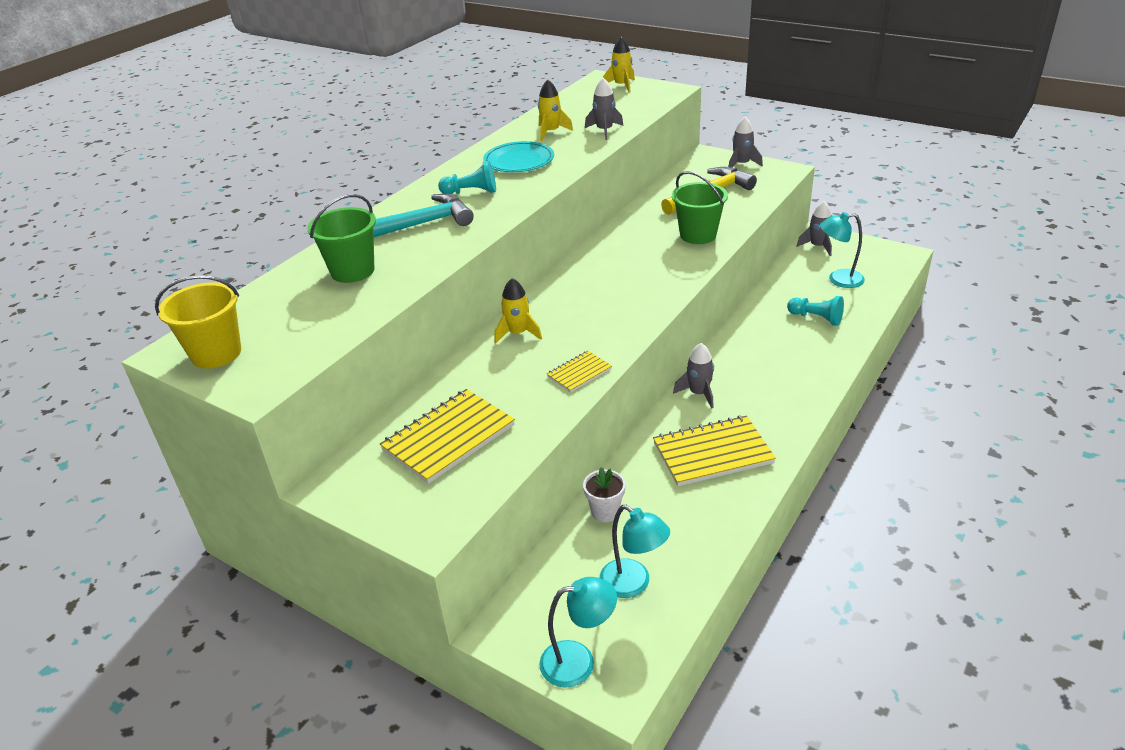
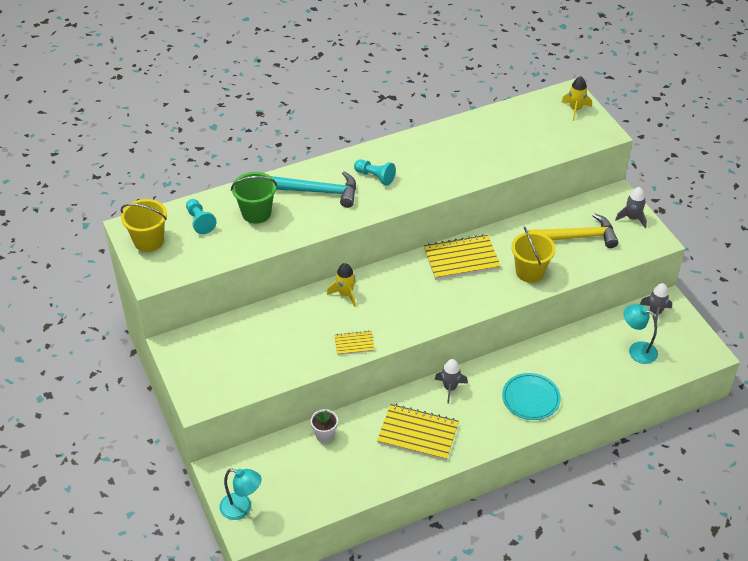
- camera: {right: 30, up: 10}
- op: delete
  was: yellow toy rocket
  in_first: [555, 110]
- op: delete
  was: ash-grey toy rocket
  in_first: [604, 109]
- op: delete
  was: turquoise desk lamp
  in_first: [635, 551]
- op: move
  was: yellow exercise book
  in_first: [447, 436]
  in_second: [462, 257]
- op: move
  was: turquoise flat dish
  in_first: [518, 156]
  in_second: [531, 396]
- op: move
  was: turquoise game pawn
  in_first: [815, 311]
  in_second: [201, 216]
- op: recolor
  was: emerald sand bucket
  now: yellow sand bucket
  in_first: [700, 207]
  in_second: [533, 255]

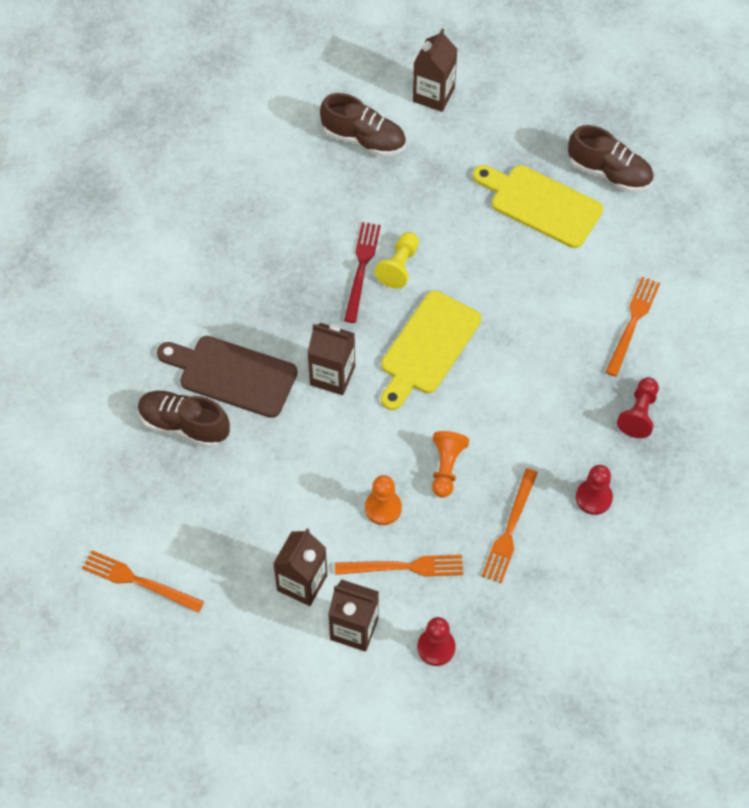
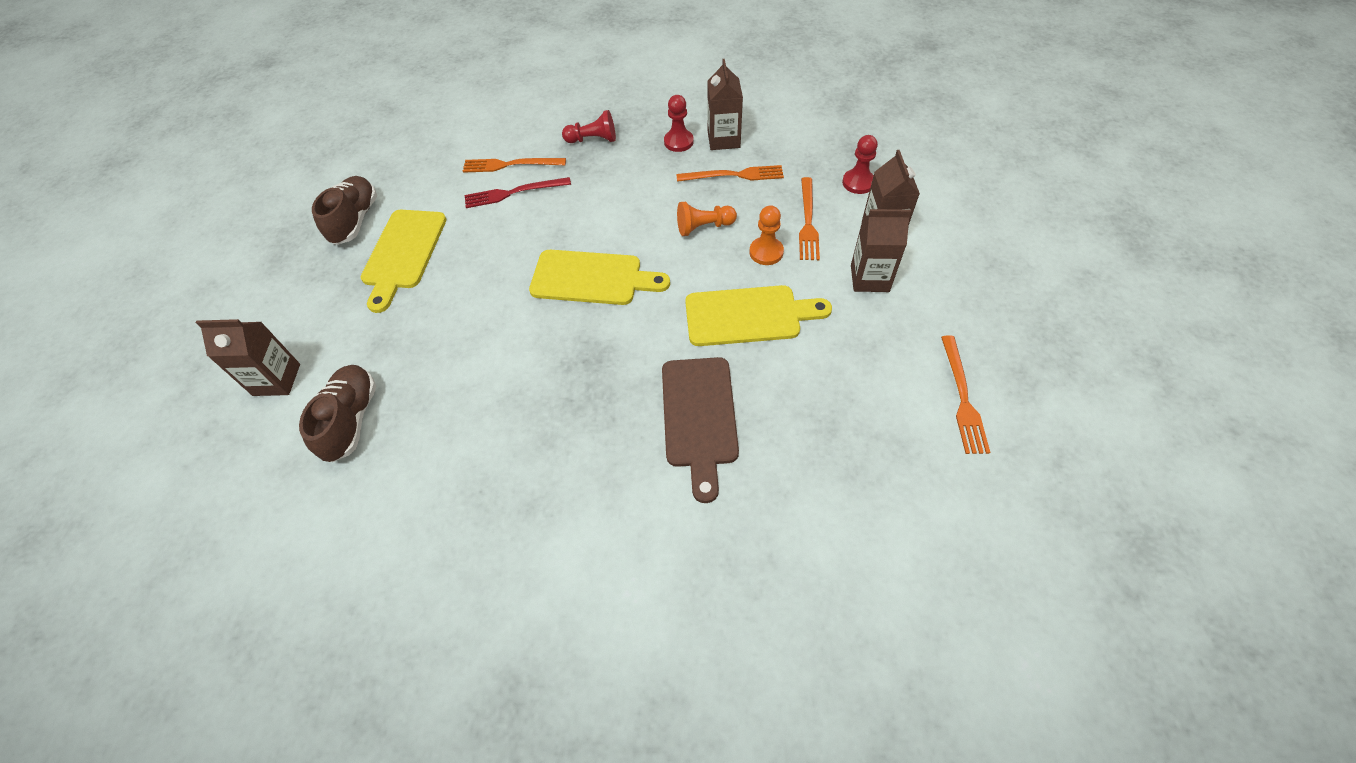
- camera: {right: -110, up: -5}
- op: delete
  was: dark brown lace-up shoe
  in_first: [184, 419]
- op: delete
  was: yellow game pawn
  in_first: [396, 260]
- op: insert
  now: yellow bread board
  in_second: [758, 315]
- op: move
  was: dark brown carton
  in_first: [331, 359]
  in_second: [725, 104]
- op: move
  was: red table fork
  in_first: [362, 272]
  in_second: [518, 192]
- op: rotate
  was: orange-coloured table fork
  in_first: [399, 566]
  in_second: [809, 218]
  clockwise: -150

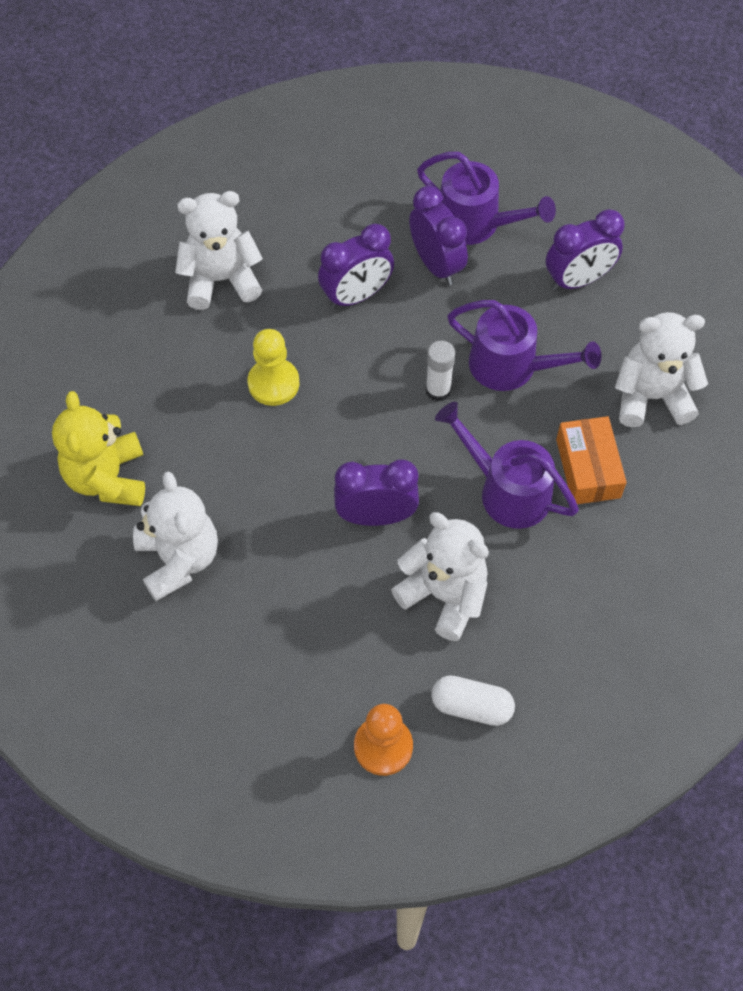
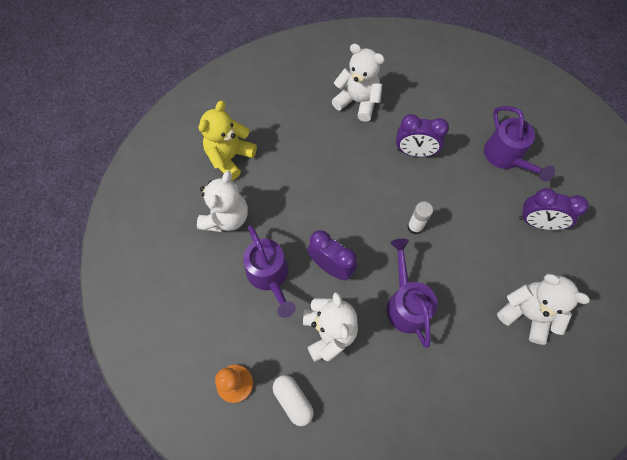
- camera: {right: 40, up: 5}
- op: delete
  was: yellow game pawn
  in_first: [273, 367]
- op: delete
  was: violet clock
  in_first: [438, 235]
- op: delete
  was: orange-coloured parcel
  in_first: [591, 460]
- op: move
  was: violet watering pot
  in_first: [524, 345]
  in_second: [269, 271]

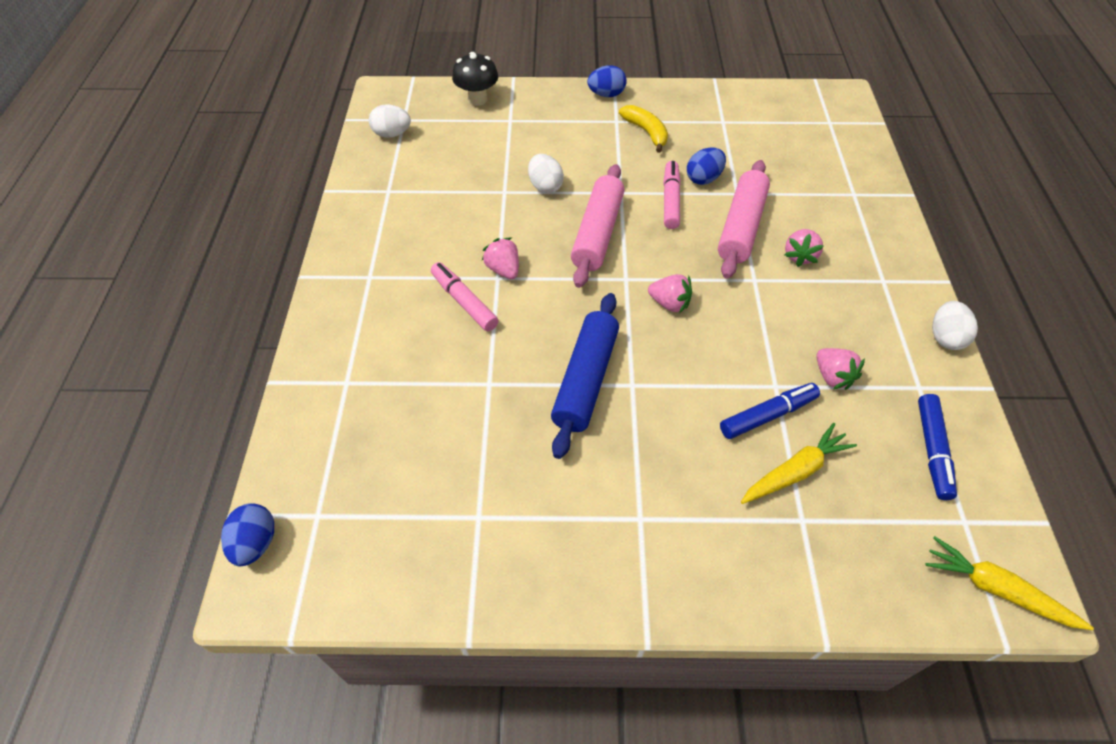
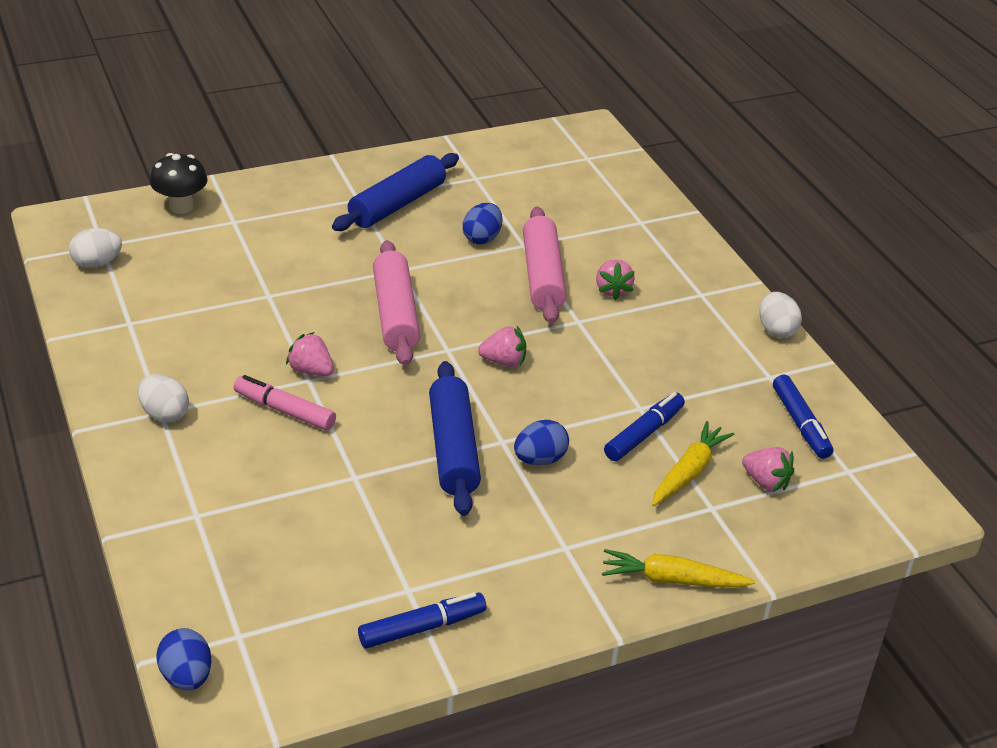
- camera: {right: -25, up: -15}
- op: delete
  was: rose-pink marker
  in_first: [672, 195]
- op: insert
  now: cobalt marker
  in_second: [422, 620]
- op: move
  was: pure white toy egg
  in_first: [546, 173]
  in_second: [163, 398]
- op: move
  was: cobalt toy egg
  in_first: [607, 81]
  in_second: [541, 443]
- op: move
  was: rose-pink toy strawberry
  in_first: [840, 369]
  in_second: [768, 469]
- op: move
  was: yellow carrot
  in_first: [1009, 583]
  in_second: [678, 568]
- op: replace
  was: yellow toy banana
  now: cobalt rolling pin
  in_first: [643, 129]
  in_second: [395, 192]

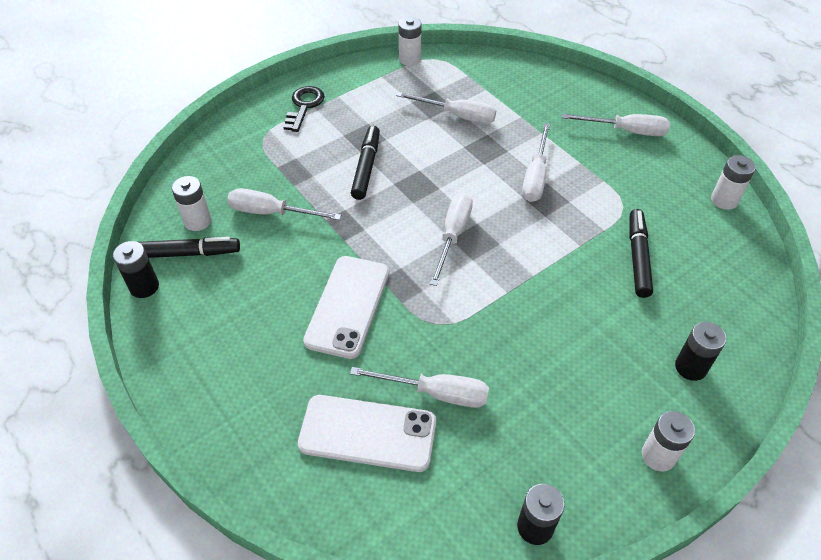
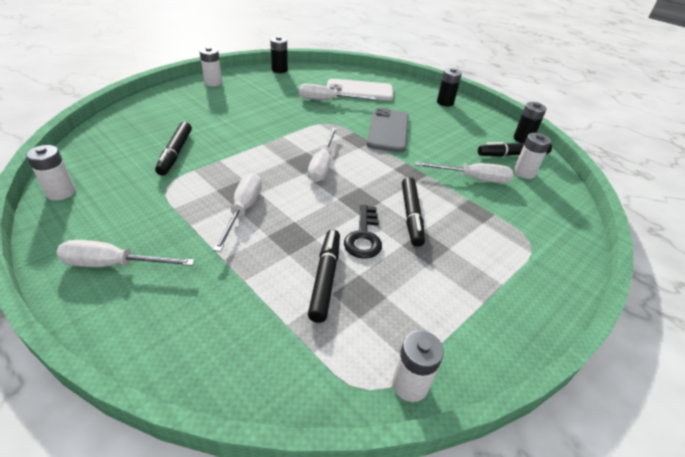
- camera: {right: 170, up: -10}
- op: move
  was: black key
  in_first: [304, 109]
  in_second: [363, 232]
- op: move
  was: black power cell
  in_first: [700, 351]
  in_second: [449, 87]
- op: replace
  was: pure white flat screwdriver
  now: black marker
  in_first: [446, 108]
  in_second: [324, 276]
- op: recolor
  was: pure white phone
  now: ash-grey phone
  in_first: [346, 307]
  in_second: [388, 130]

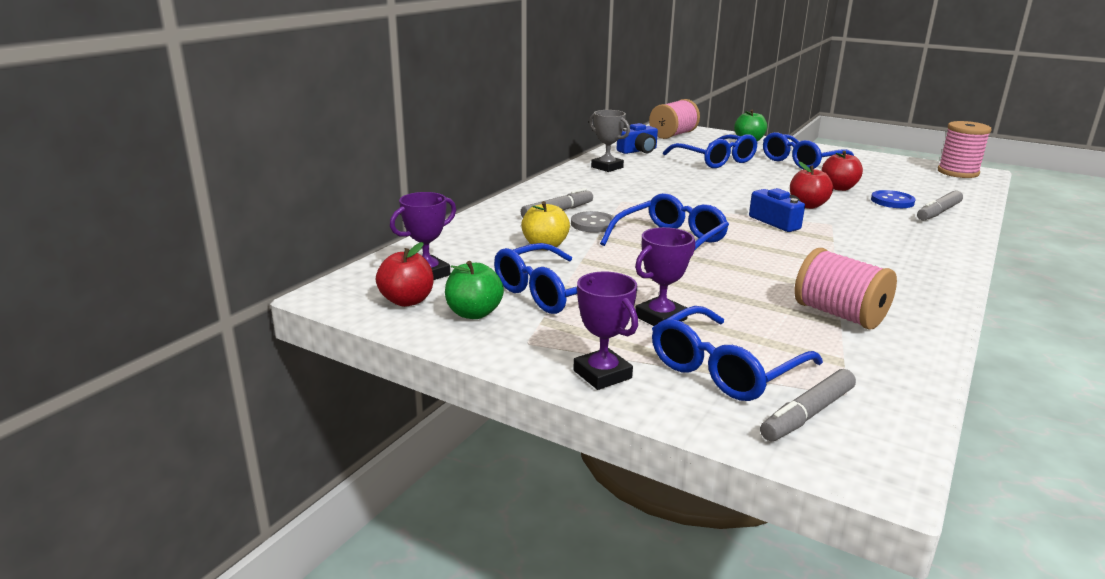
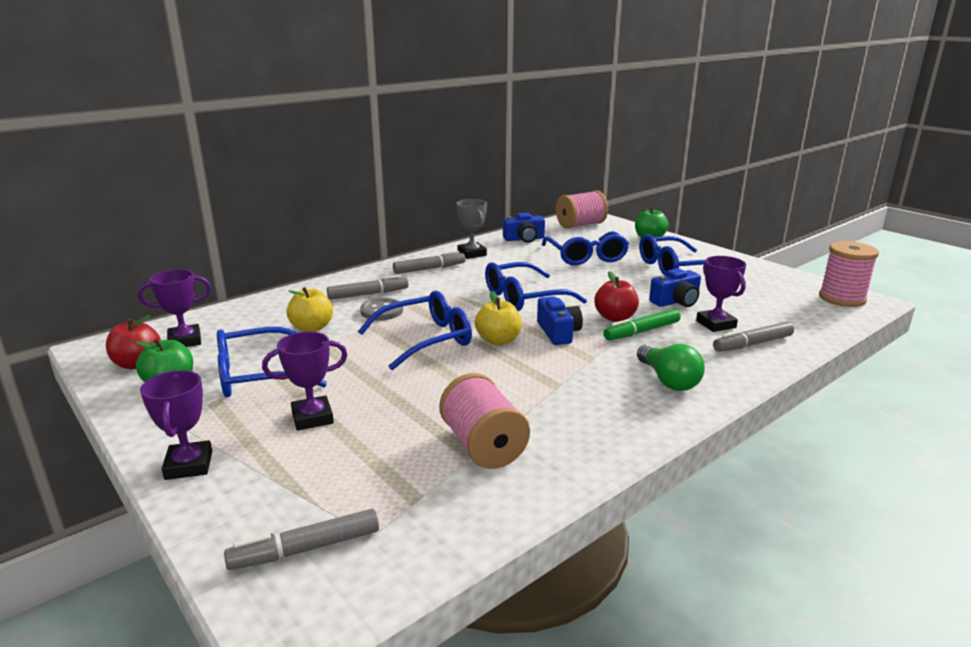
- camera: {right: 20, up: 0}
- op: insert
  now: ash-grey marker
  in_second: [429, 262]
- op: insert
  now: yellow apple
  in_second: [498, 318]
- op: insert
  now: emerald marker
  in_second: [641, 325]
- op: insert
  now: emerald bulb
  in_second: [671, 367]
- op: move
  was: cobalt eyeglasses
  in_first: [737, 353]
  in_second: [536, 286]
- op: replace
  was: red apple
  now: cobalt photo camera
  in_first: [842, 171]
  in_second: [675, 287]
- op: replace
  was: cobalt sewing button
  now: violet award cup
  in_first: [893, 199]
  in_second: [721, 294]

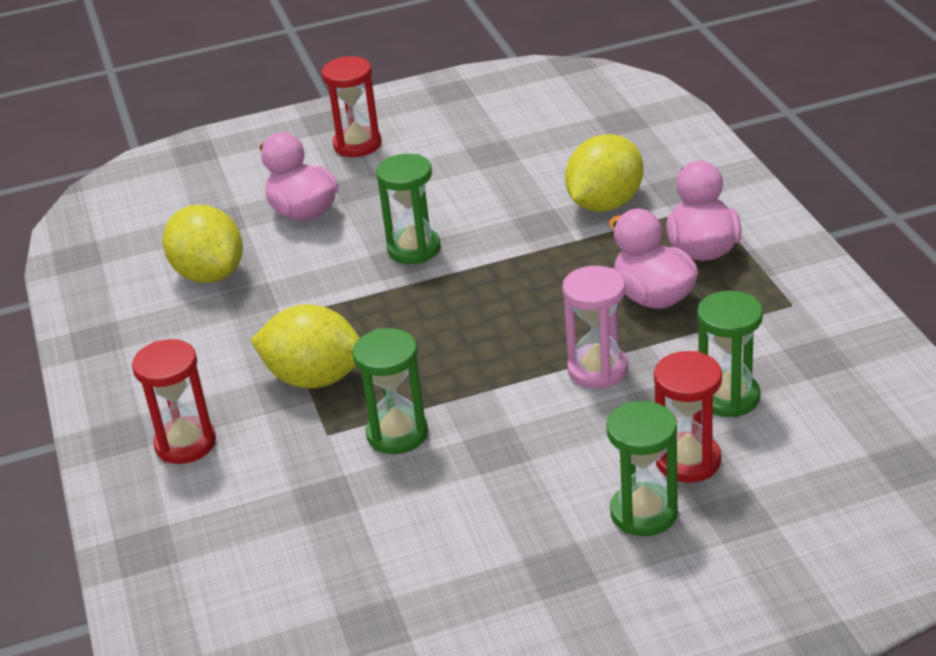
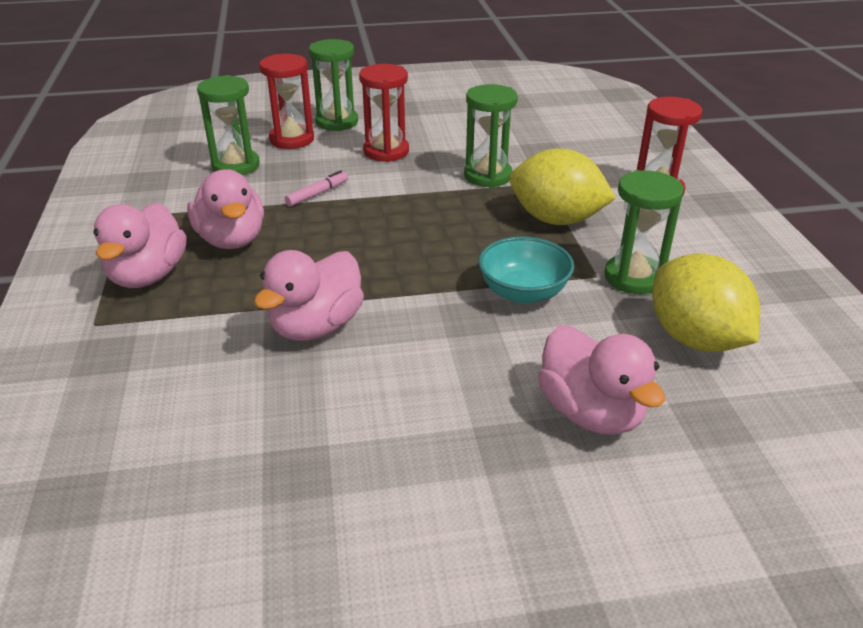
- camera: {right: -175, up: 0}
- op: delete
  was: yellow lemon
  in_first: [604, 173]
- op: insert
  now: rose-pink duck
  in_second: [309, 295]
- op: insert
  now: turquoise bowl
  in_second: [526, 270]
- op: move
  was: red sand timer
  in_first: [352, 106]
  in_second: [384, 113]
- op: move
  was: emerald sand timer
  in_first: [408, 209]
  in_second: [644, 232]
- op: replace
  was: rose-pink sand timer
  now: rose-pink marker
  in_first: [595, 327]
  in_second: [316, 188]

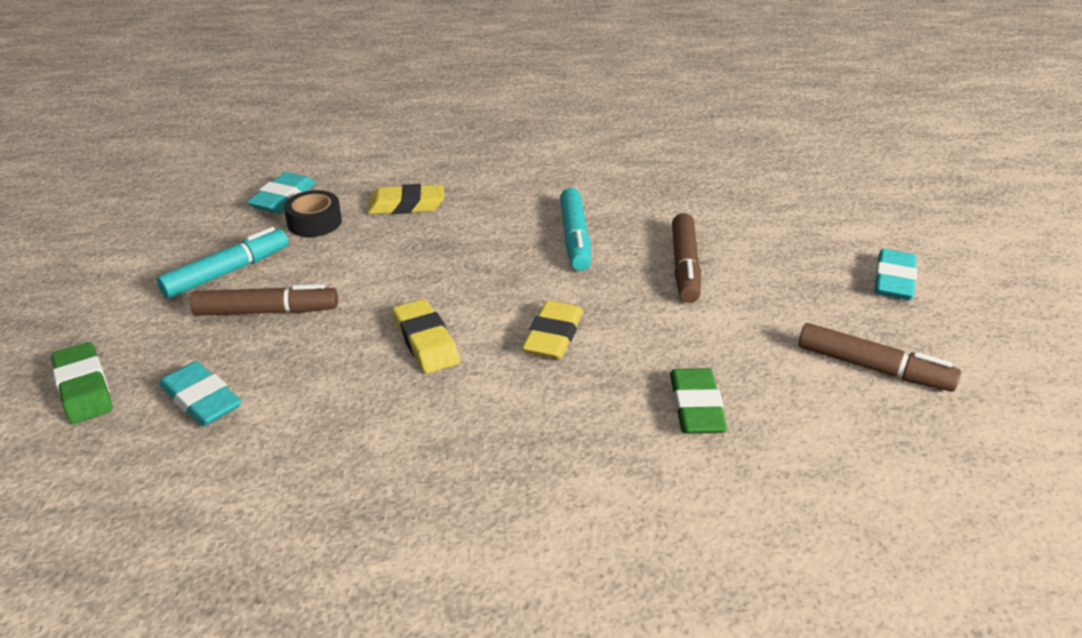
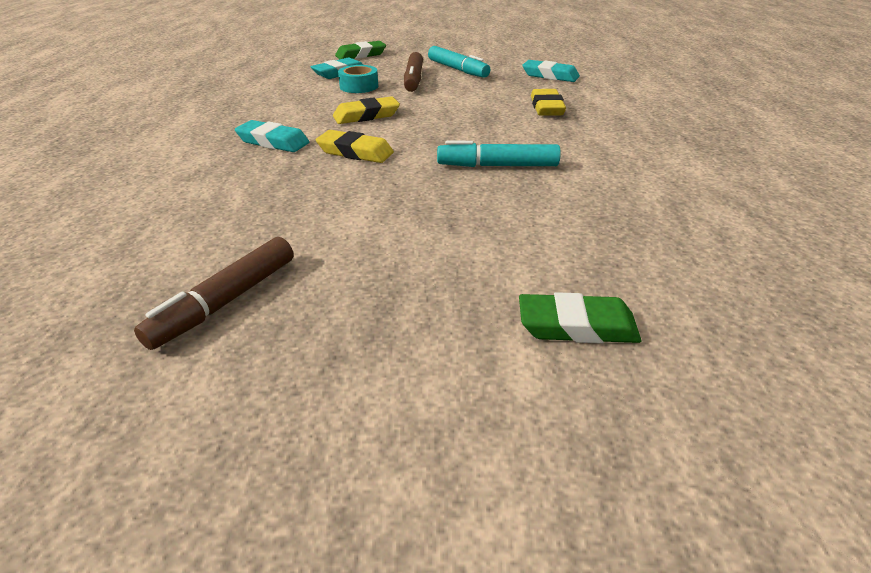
- camera: {right: 95, up: 0}
- op: delete
  was: black sticky tape
  in_first: [313, 213]
- op: delete
  was: dark brown marker
  in_first: [686, 258]
- op: insert
  now: turquoise sticky tape
  in_second: [358, 79]
- op: move
  was: emerald eraser
  in_first: [698, 401]
  in_second: [580, 318]
- op: move
  was: turquoise eraser
  in_first: [895, 274]
  in_second: [272, 136]

